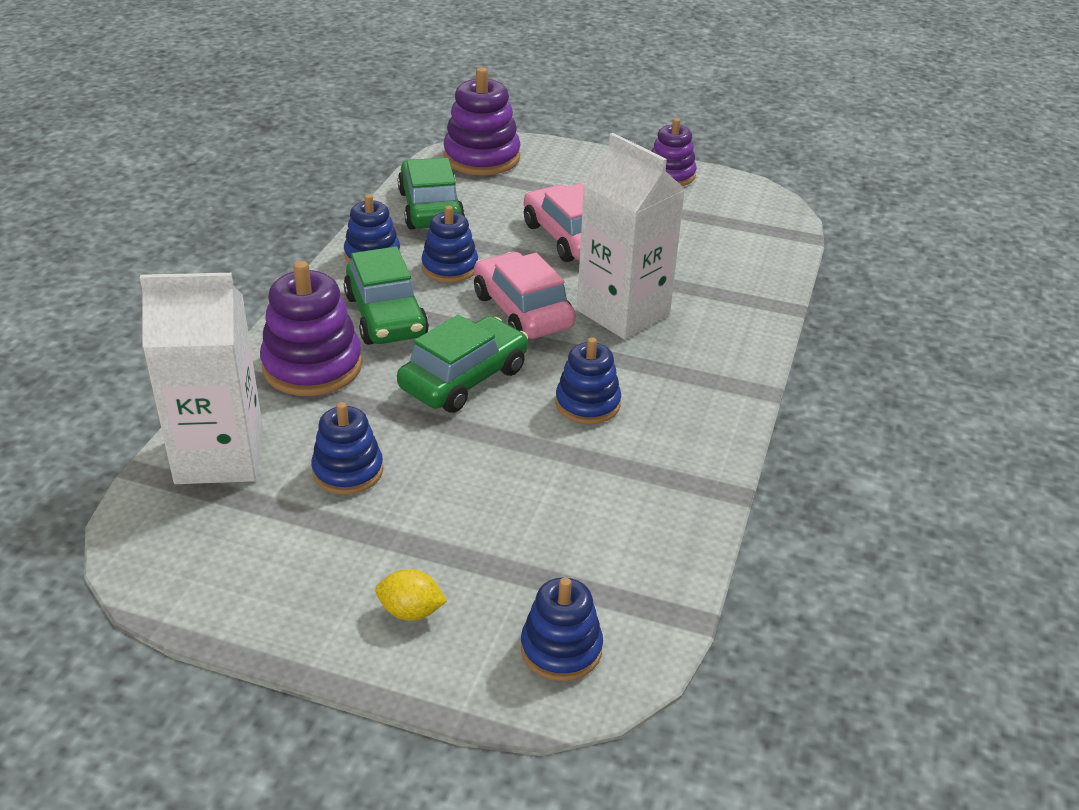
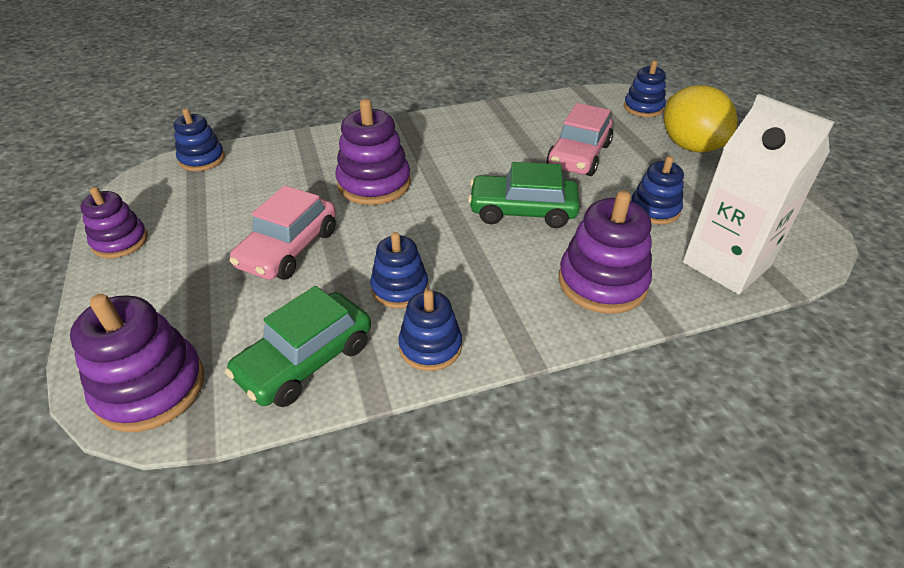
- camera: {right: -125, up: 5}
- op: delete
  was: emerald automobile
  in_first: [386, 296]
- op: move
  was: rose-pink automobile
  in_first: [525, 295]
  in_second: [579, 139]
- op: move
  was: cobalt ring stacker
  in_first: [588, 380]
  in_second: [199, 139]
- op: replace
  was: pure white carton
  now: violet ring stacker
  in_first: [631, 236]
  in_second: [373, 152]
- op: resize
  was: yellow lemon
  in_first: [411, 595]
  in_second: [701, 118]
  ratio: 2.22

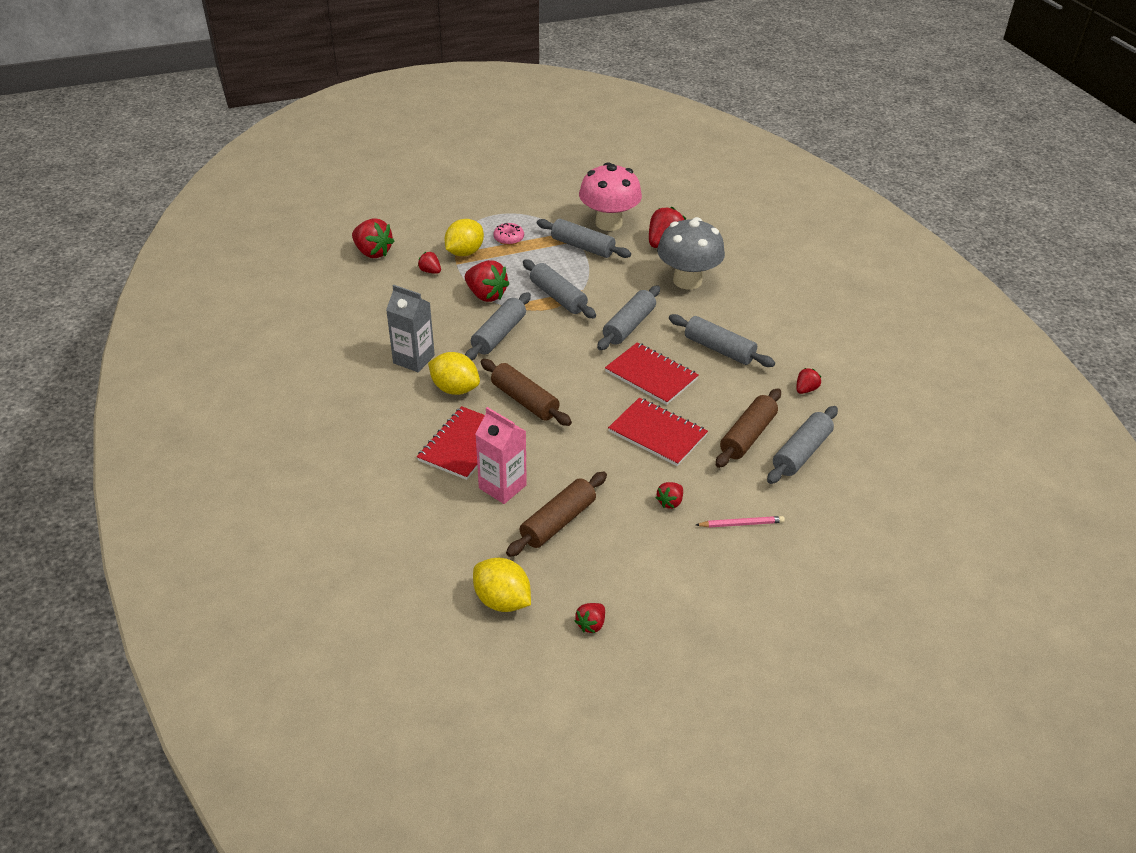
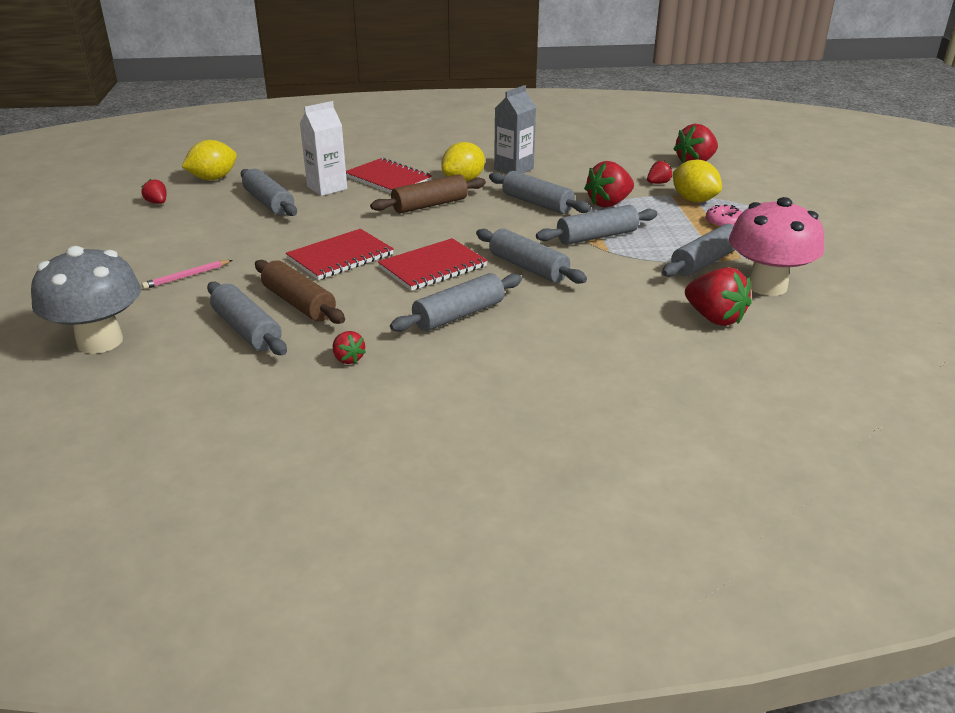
- camera: {right: 105, up: -10}
- op: delete
  was: red toy strawberry
  in_first: [669, 495]
- op: move
  was: ash-grey fungus
  in_first: [691, 253]
  in_second: [86, 300]
- op: recolor
  was: rose-pink carton
  now: pure white carton
  in_first: [501, 455]
  in_second: [323, 148]
- op: recolor
  was: dark brown rolling pin
  now: ash-grey rolling pin
  in_first: [556, 514]
  in_second: [269, 192]
- op: rotate
  was: rose-pink pencil
  in_first: [740, 522]
  in_second: [186, 274]
  clockwise: 45

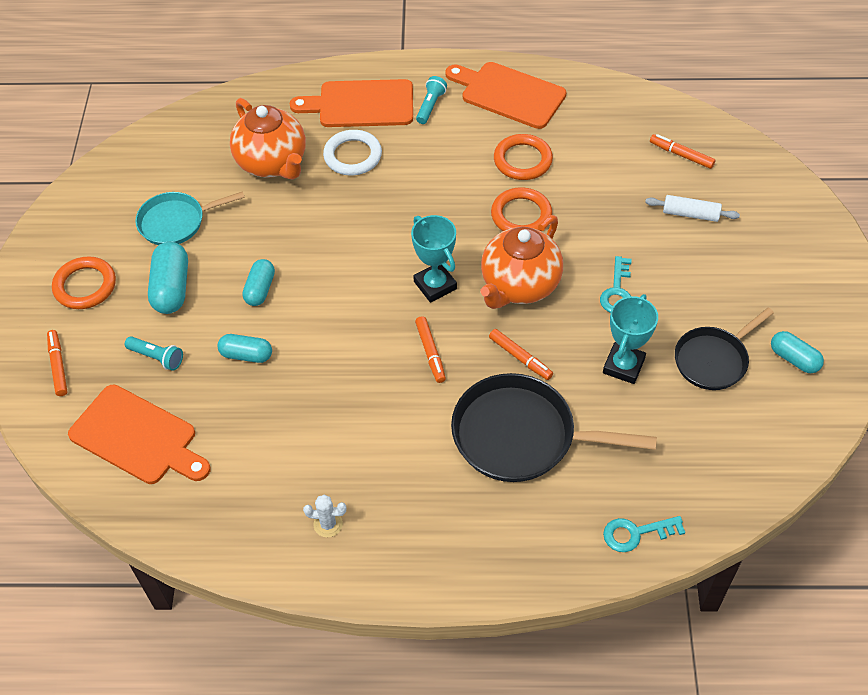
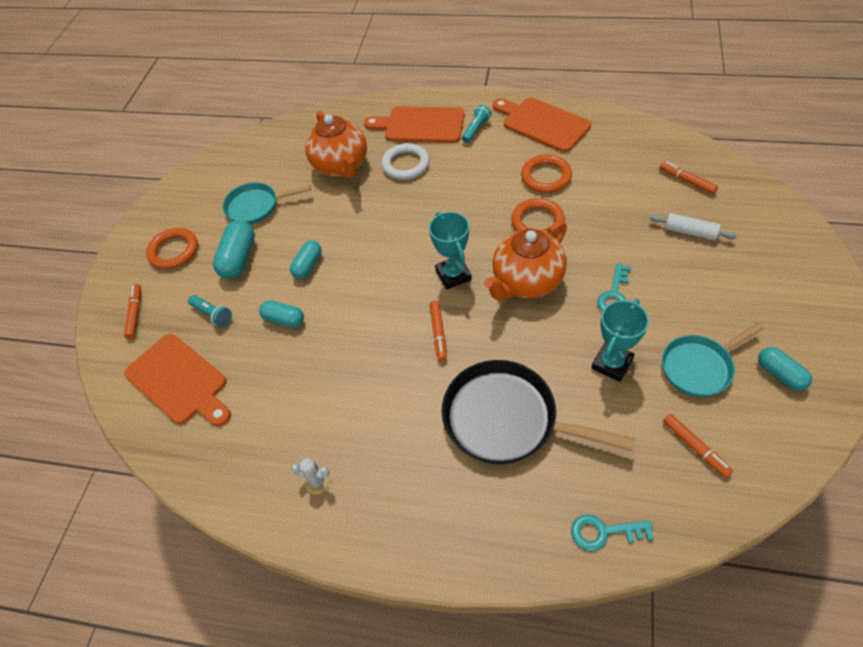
- camera: {right: 15, up: 0}
- op: move
  was: orange-coloured marker
  in_first: [521, 354]
  in_second: [698, 446]
- op: recolor
  was: black frying pan
  now: turquoise frying pan
  in_first: [724, 349]
  in_second: [713, 360]

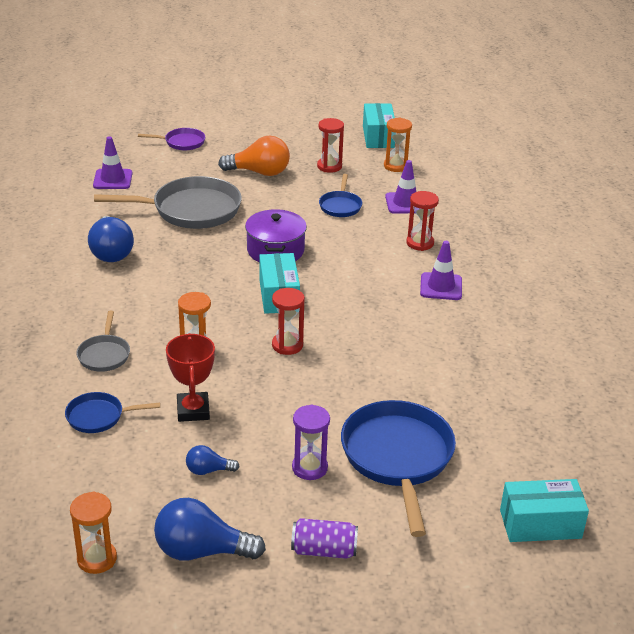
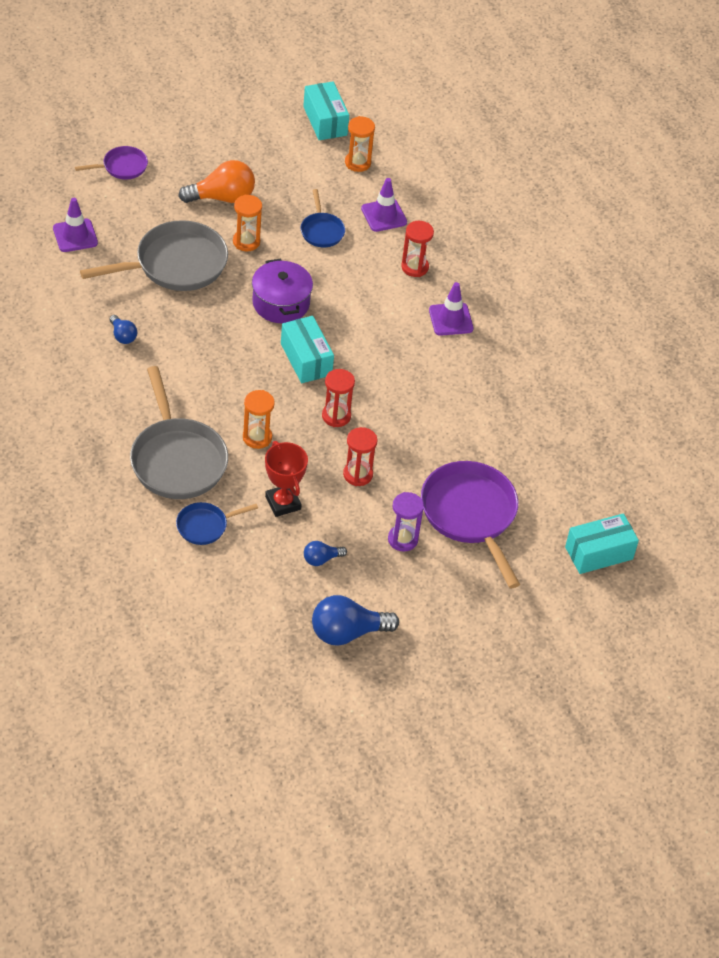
- camera: {right: -20, up: 15}
- op: delete
  was: violet soda can
  in_first: [324, 538]
- op: move
  was: orange-coloured sand timer
  in_first: [93, 532]
  in_second: [247, 223]
- op: move
  was: red sand timer
  in_first: [330, 145]
  in_second: [360, 456]
- op: recolor
  was: cobalt frying pan
  now: violet frying pan
  in_first: [398, 468]
  in_second: [470, 524]
- op: resize
  was: ash-grey frying pan
  in_first: [103, 341]
  in_second: [179, 432]
  ratio: 1.97
- op: resize
  was: cobalt bulb
  in_first: [111, 239]
  in_second: [123, 329]
  ratio: 0.52

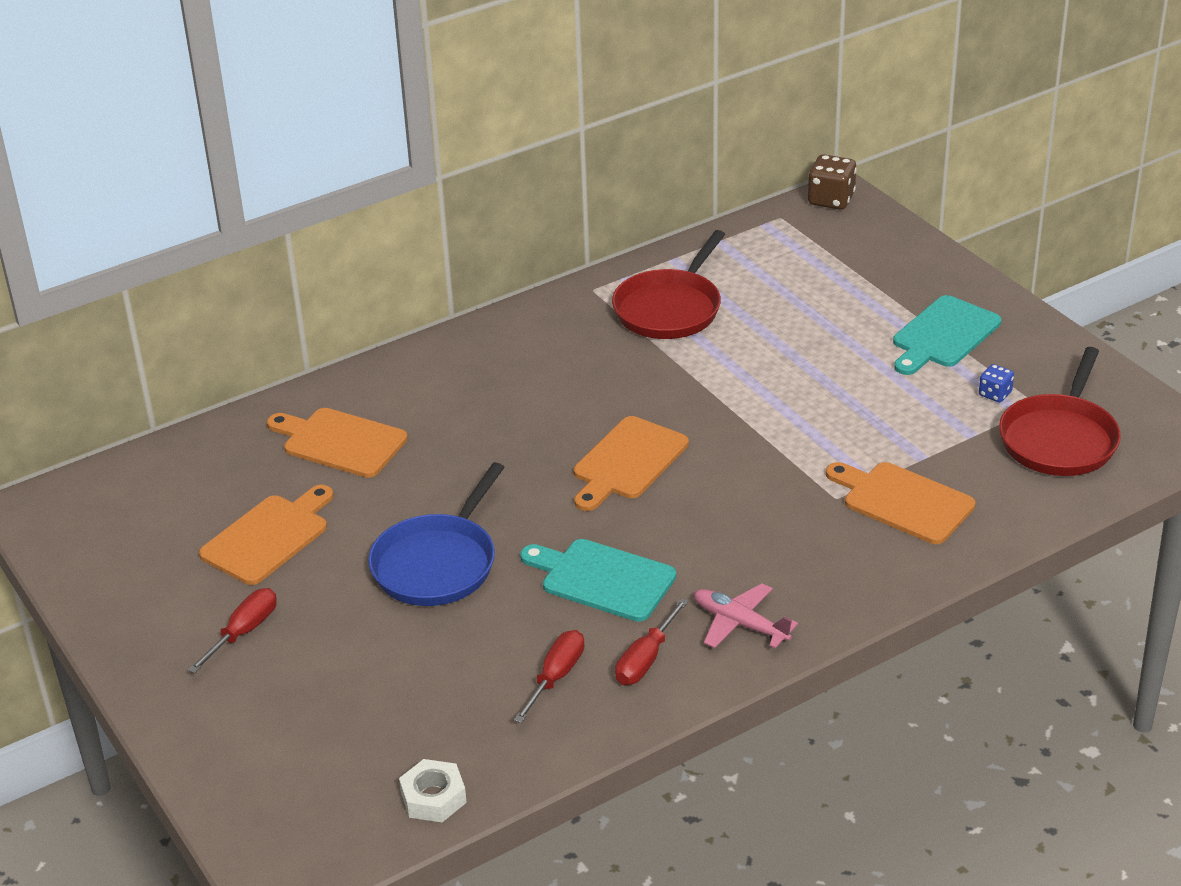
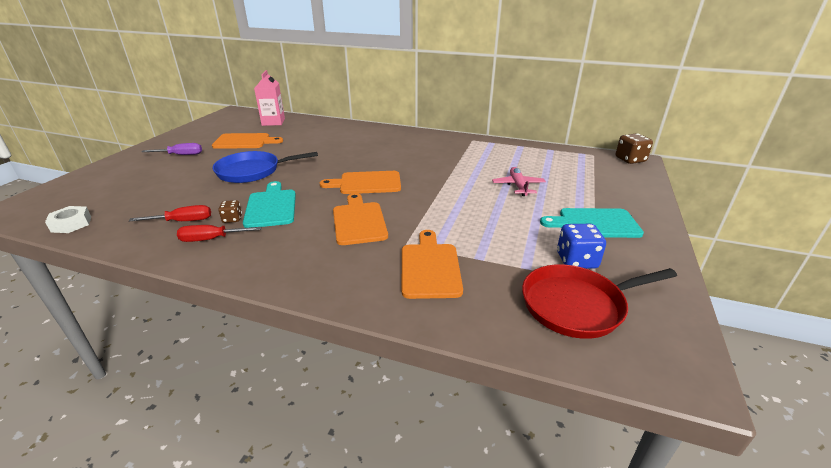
- camera: {right: 50, up: -5}
- op: delete
  was: red frying pan
  in_first: [668, 284]
- op: insert
  now: dark brown die
  in_second: [230, 211]
- op: insert
  now: rose-pink carton
  in_second: [269, 98]
- op: move
  was: orange-coloured bread board
  in_first: [337, 443]
  in_second: [360, 219]
- op: move
  was: rose-pink toy plane
  in_first: [746, 615]
  in_second: [519, 181]
- op: recolor
  was: red flat screwdriver
  now: violet flat screwdriver
  in_first: [232, 631]
  in_second: [172, 149]
- op: resize
  was: cobalt die
  in_first: [996, 383]
  in_second: [581, 246]
  ratio: 1.73

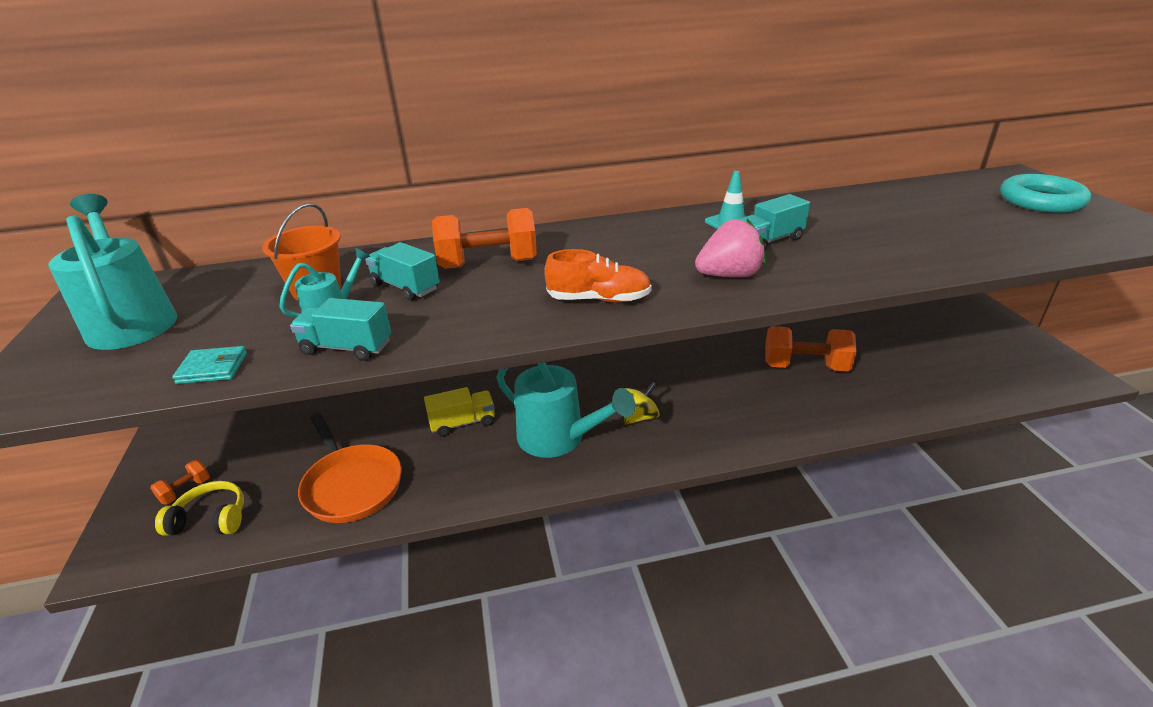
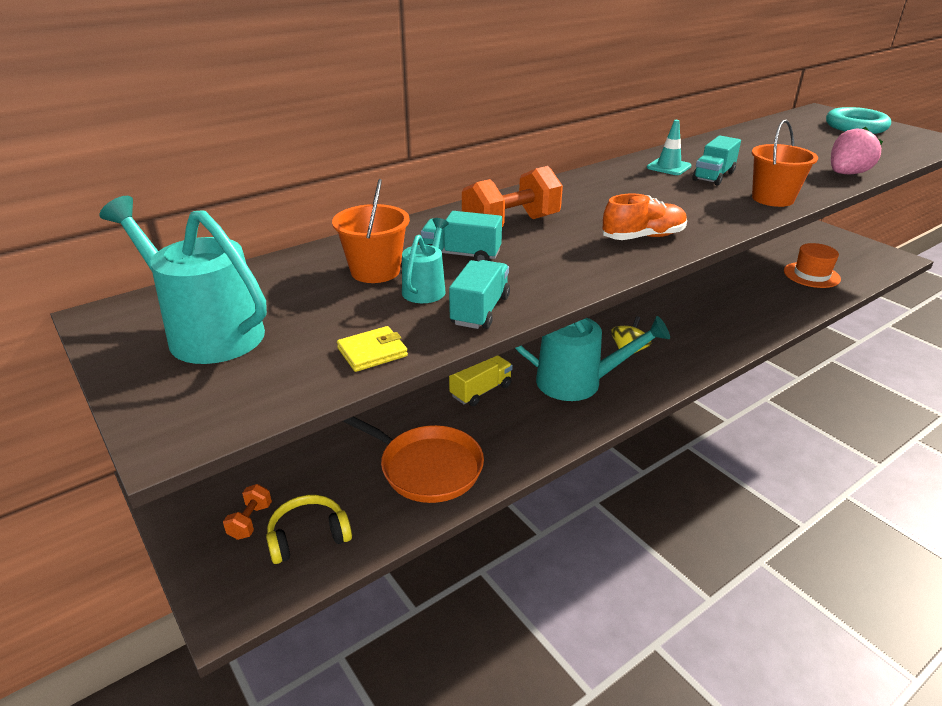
- camera: {right: -25, up: 0}
- op: delete
  was: orange-coloured hand weight
  in_first: [811, 348]
- op: insert
  now: orange-coloured sand bucket
  in_second: [785, 163]
- op: insert
  now: orange-coloured tall hat
  in_second: [812, 265]
- op: move
  was: rose-pink toy strawberry
  in_first: [730, 248]
  in_second: [857, 150]
- op: recolor
  was: turquoise billfold
  now: yellow billfold
  in_first: [209, 365]
  in_second: [372, 349]
- op: rotate
  was: turquoise lorry
  in_first: [340, 329]
  in_second: [479, 294]
  clockwise: 120

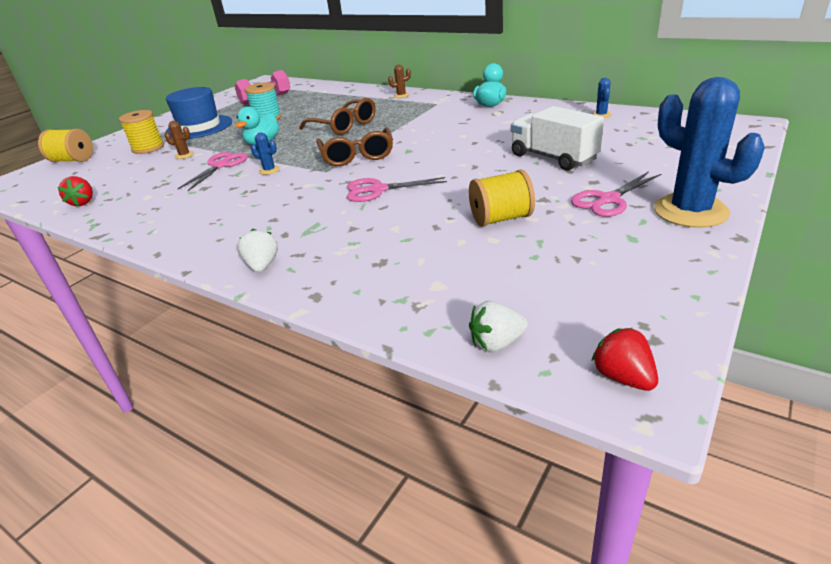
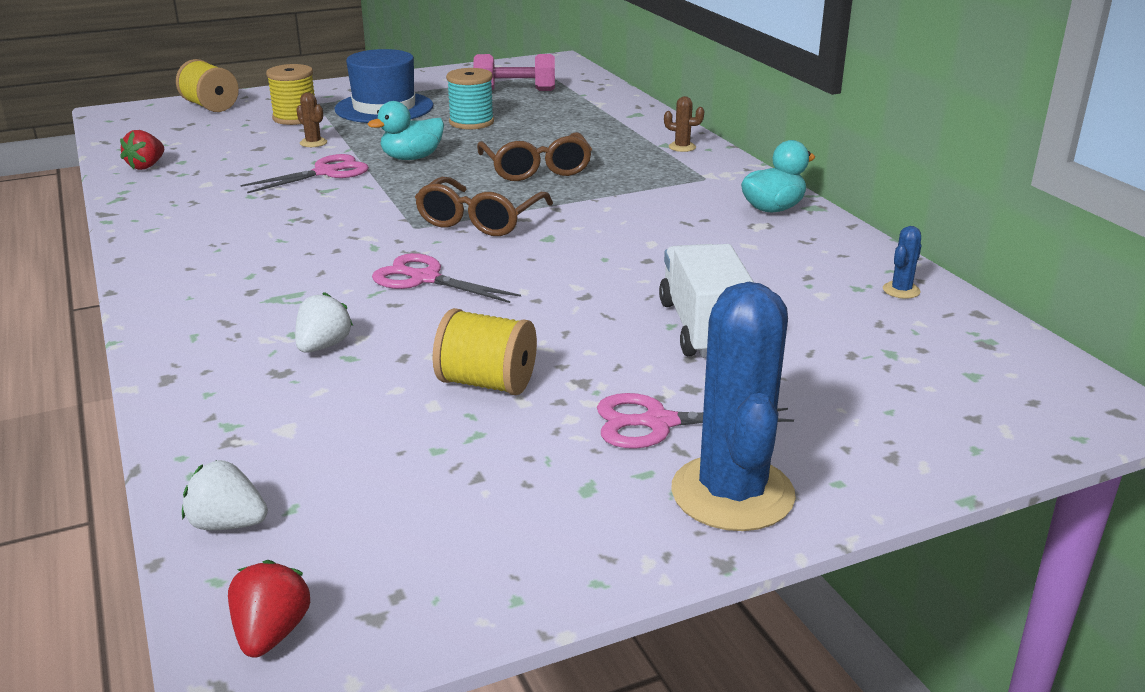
- camera: {right: 30, up: -5}
- op: delete
  was: cobalt saguaro cactus
  in_first: [265, 153]
- op: move
  was: pure white toy strawberry
  in_first: [257, 250]
  in_second: [324, 322]

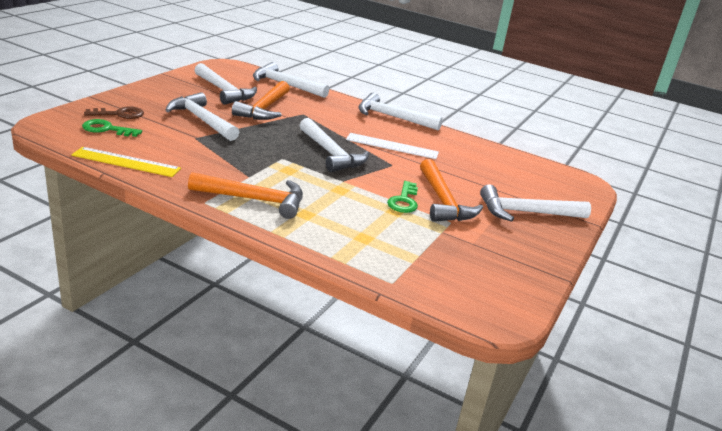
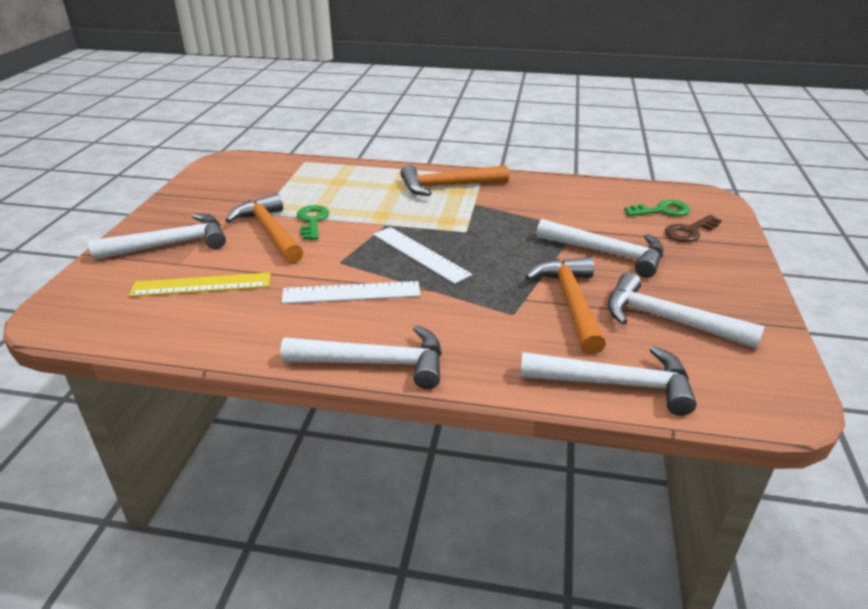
- camera: {right: 165, up: 5}
- op: move
  was: yellow measuring stick
  in_first: [126, 162]
  in_second: [200, 285]
- op: replace
  was: pure white claw hammer
  now: pure white measuring stick
  in_first: [334, 145]
  in_second: [422, 255]

